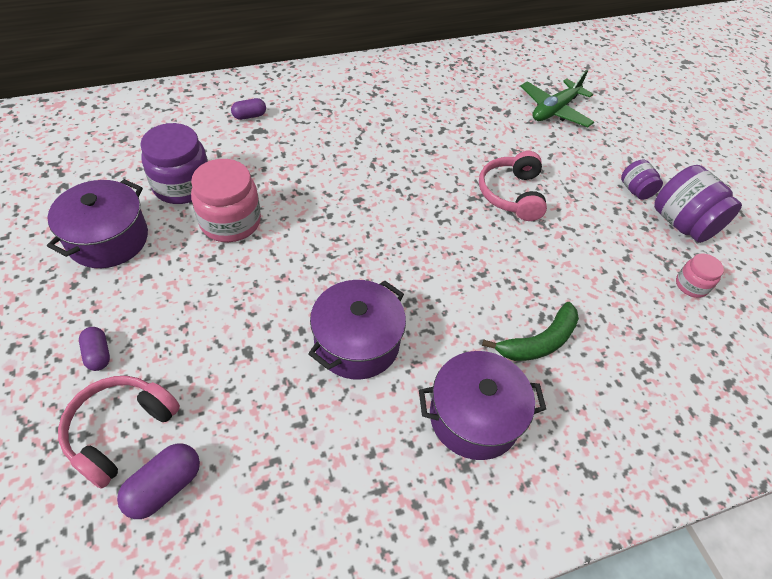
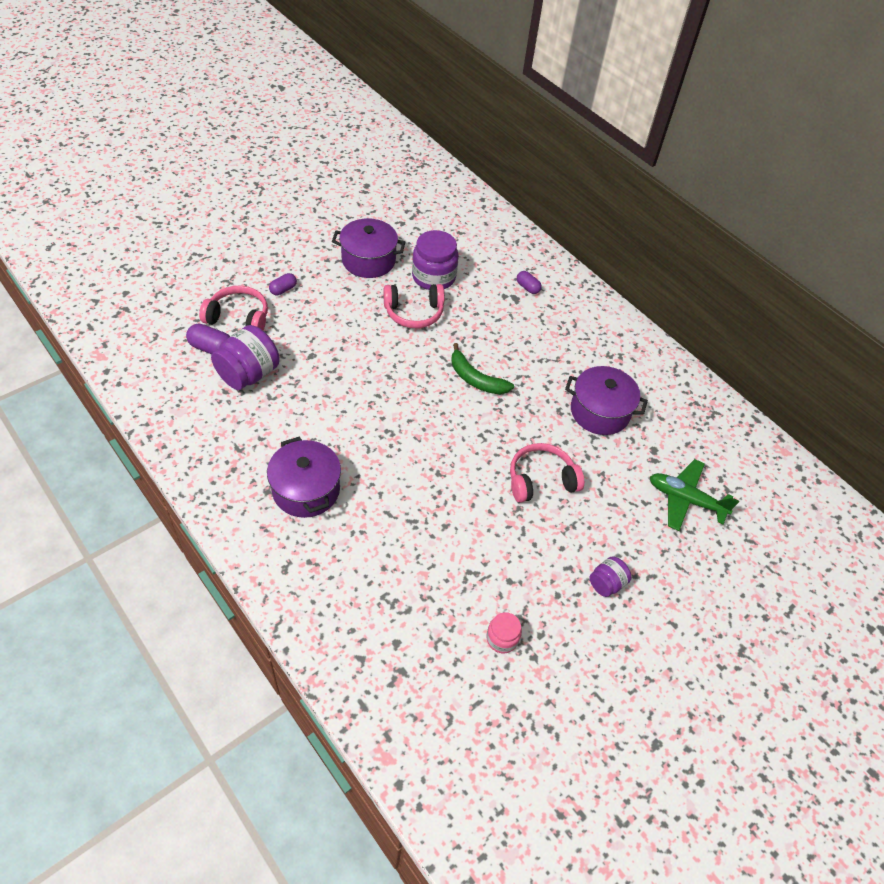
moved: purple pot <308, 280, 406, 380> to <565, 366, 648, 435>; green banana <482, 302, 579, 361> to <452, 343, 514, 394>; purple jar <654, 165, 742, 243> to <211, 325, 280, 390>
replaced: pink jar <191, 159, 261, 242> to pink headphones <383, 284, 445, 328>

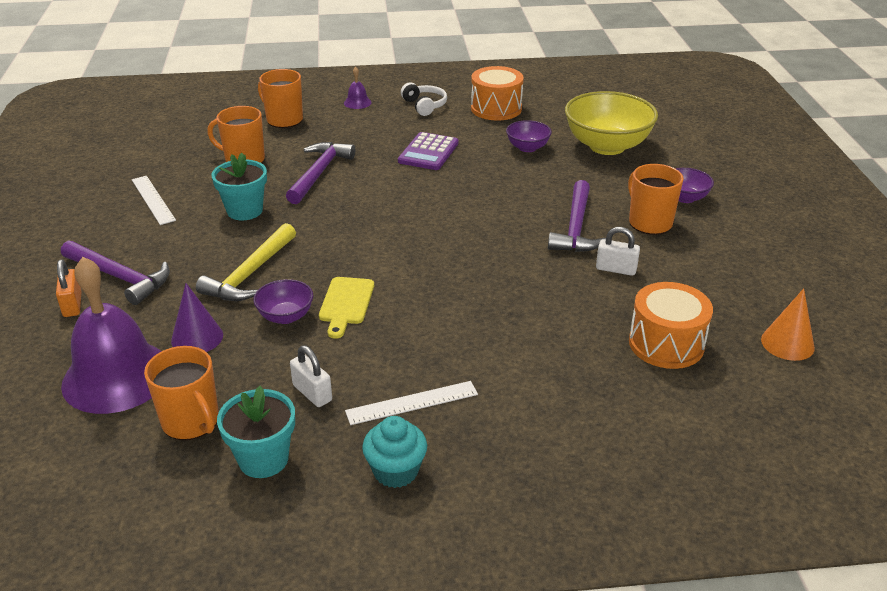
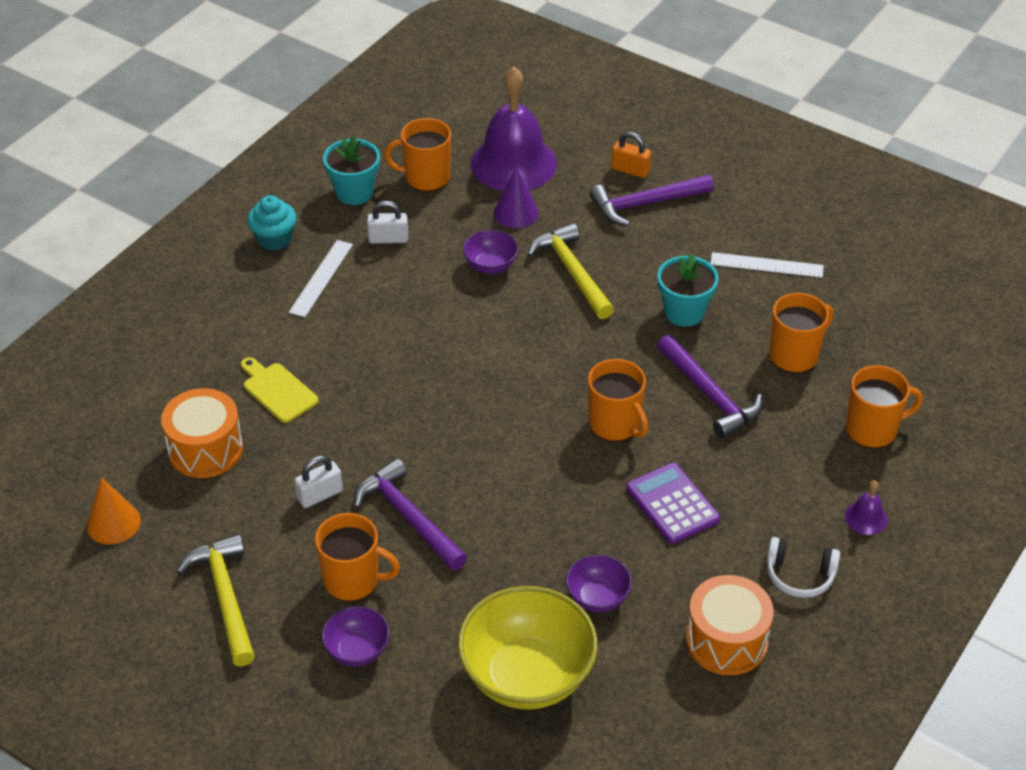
added: yellow hammer <176, 534, 255, 666>; orange mug <588, 359, 648, 442>
moved: yellow cutting board <319, 277, 374, 339> to <241, 357, 319, 423>

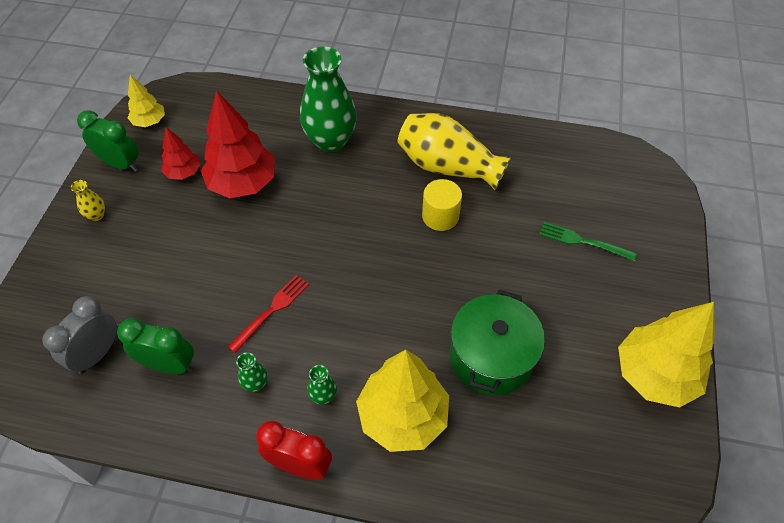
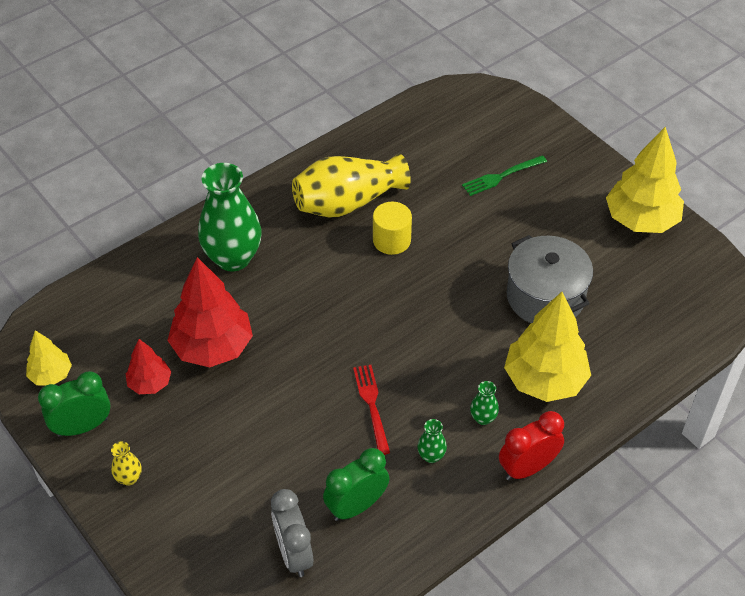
recoloured: green pot <450, 290, 545, 395> to grey pot <507, 235, 593, 323>

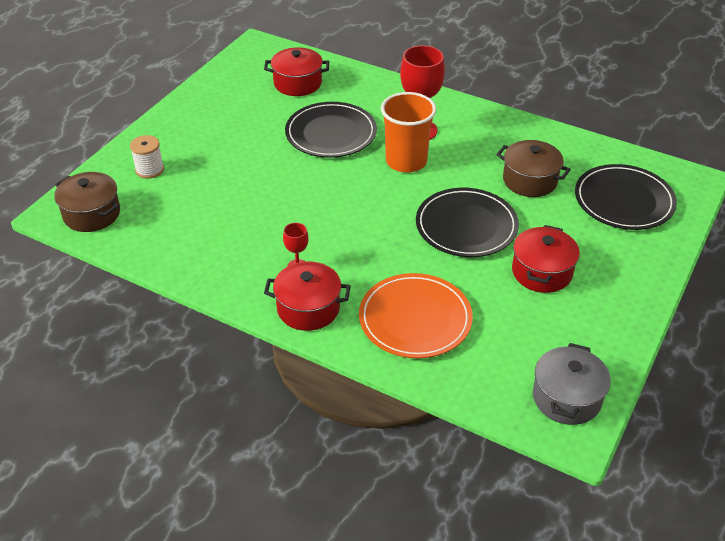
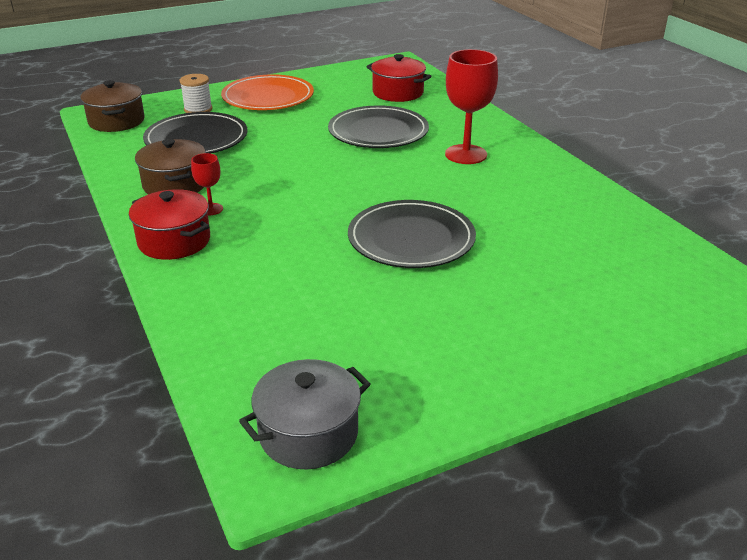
removed: orange cup <381, 92, 436, 173>; red pot <512, 225, 580, 293>
moved: orange plate <359, 273, 473, 358> to <221, 74, 314, 110>; brown pot <496, 140, 571, 197> to <135, 139, 206, 194>; black plate <575, 164, 677, 230> to <143, 112, 247, 154>

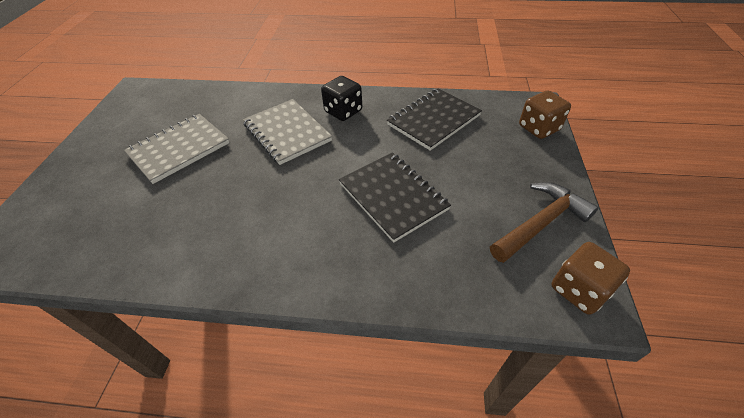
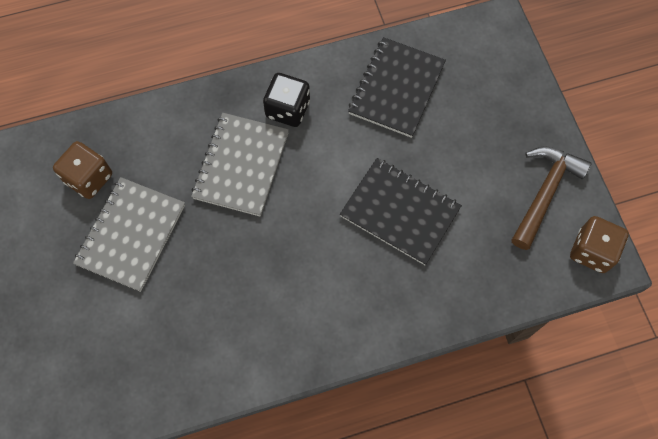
moved: brown dice <519, 91, 571, 139> to <53, 141, 112, 199>
turned: grey notebook <243, 99, 332, 165> = <191, 113, 289, 216> 75 degrees clockwise

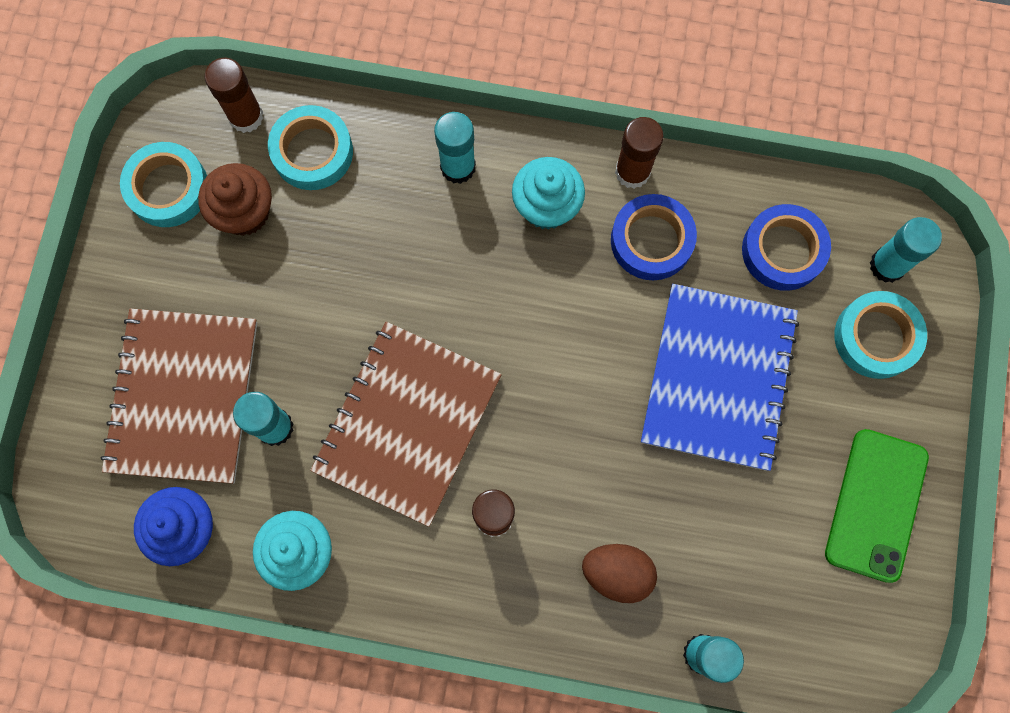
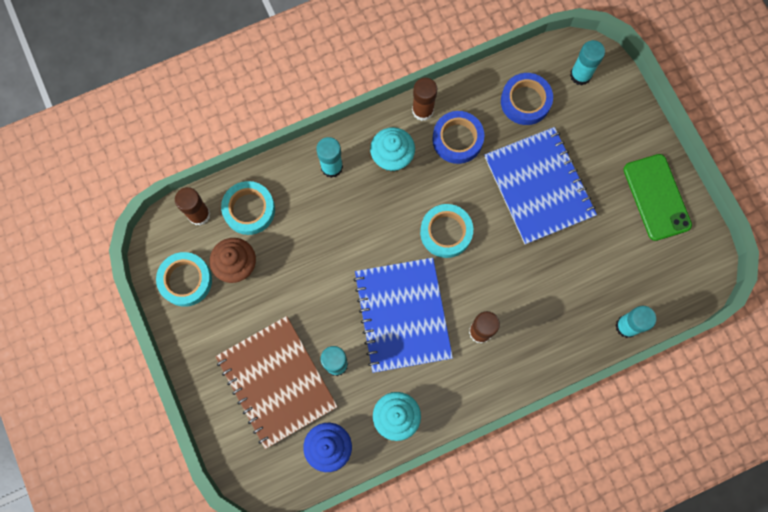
removed: brown egg <582, 544, 657, 603>
moved: turquoise tape <834, 291, 927, 379> to <420, 204, 473, 258>
recoloured: brown notebook <310, 322, 502, 527> to blue notebook <354, 258, 453, 373>

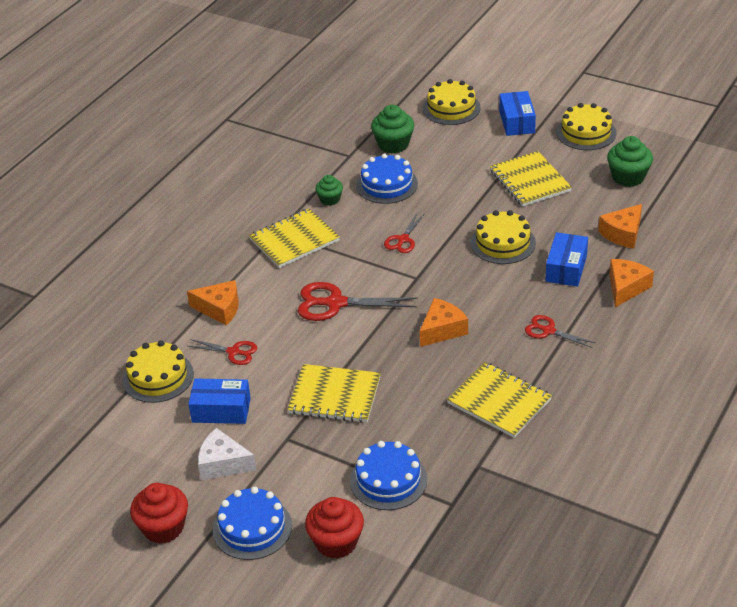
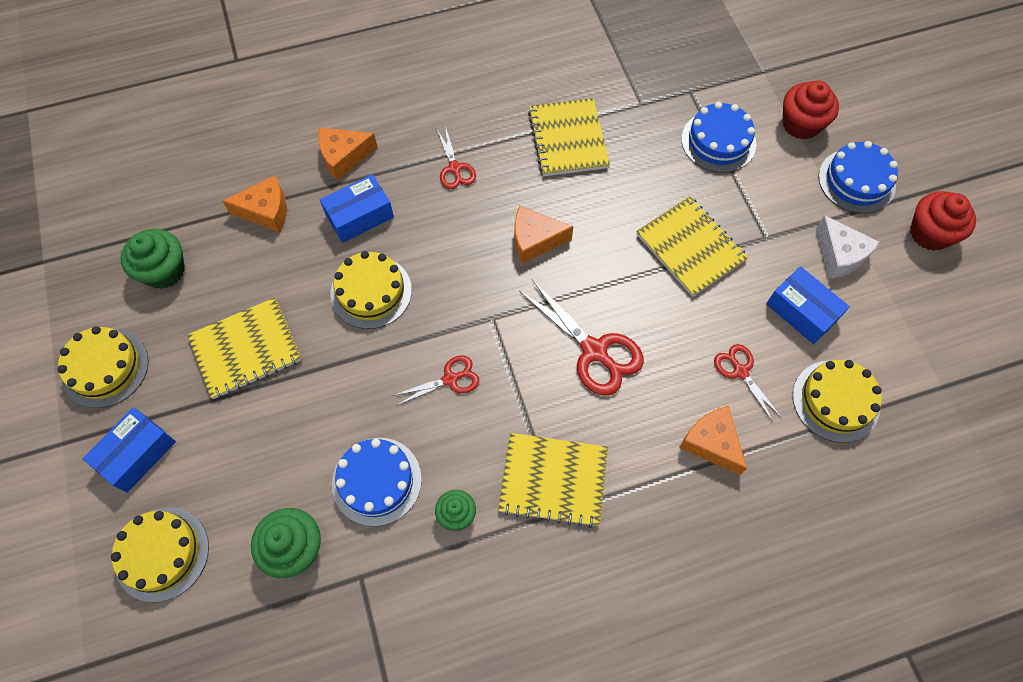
turned: yellow notebook <490, 151, 572, 207> = <187, 298, 302, 399> 45 degrees clockwise

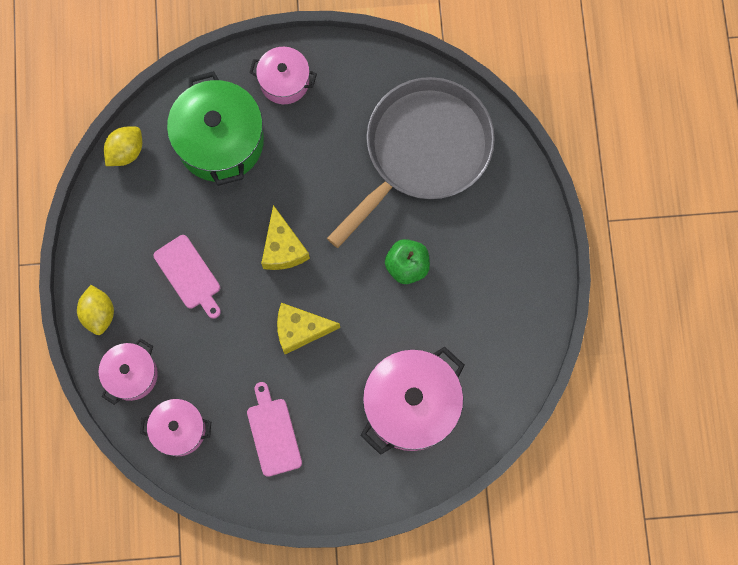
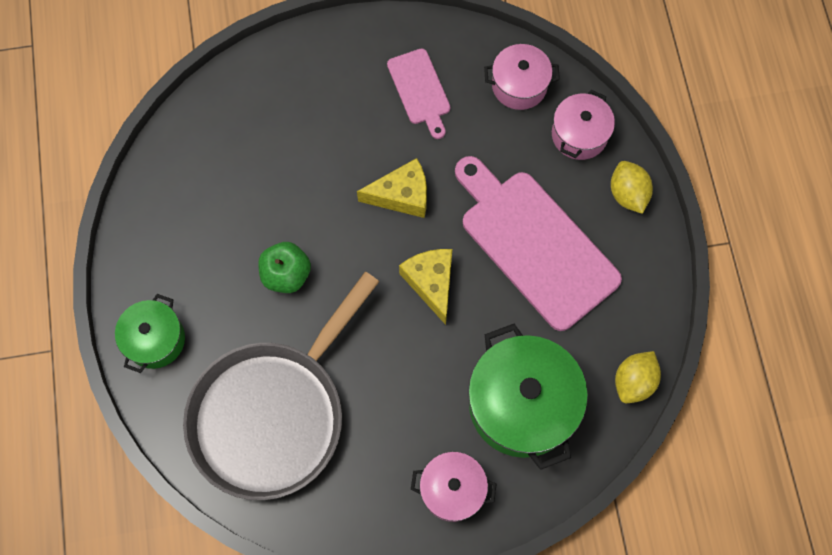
removed: pink pot <360, 346, 465, 455>
added: green pot <115, 294, 185, 373>
resized: pink cutting board <154, 235, 221, 319> = <455, 156, 622, 331> x1.95

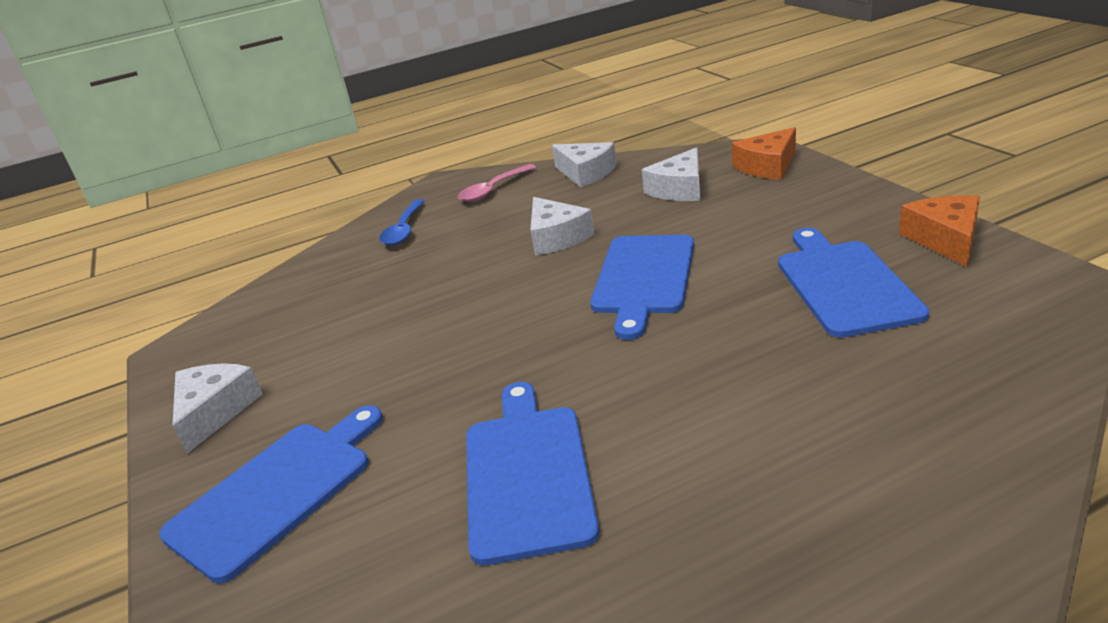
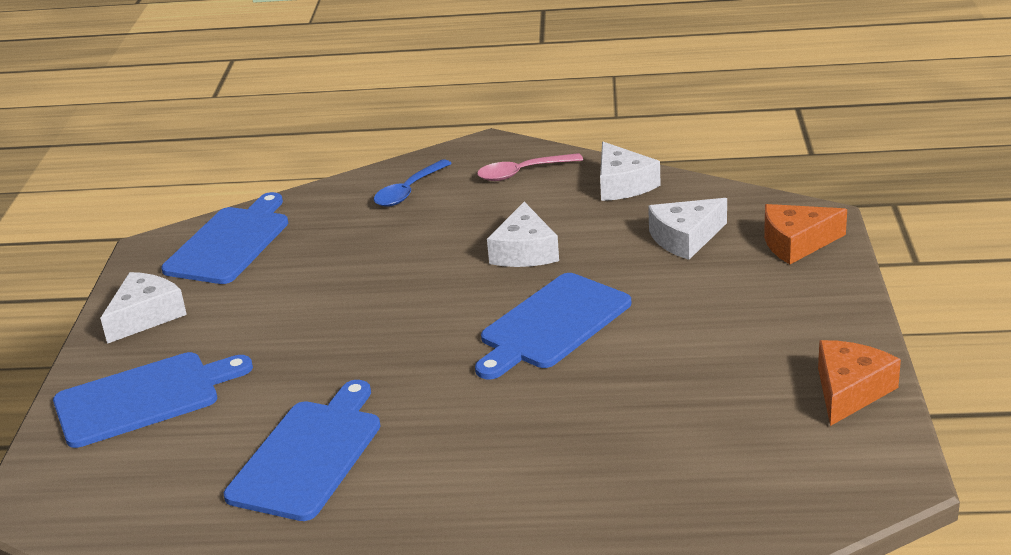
moved: blue cutting board <778, 228, 929, 338> to <161, 192, 288, 284>

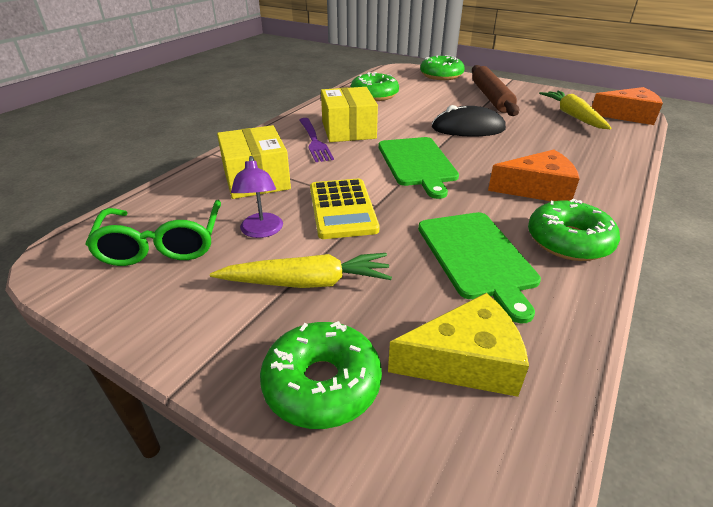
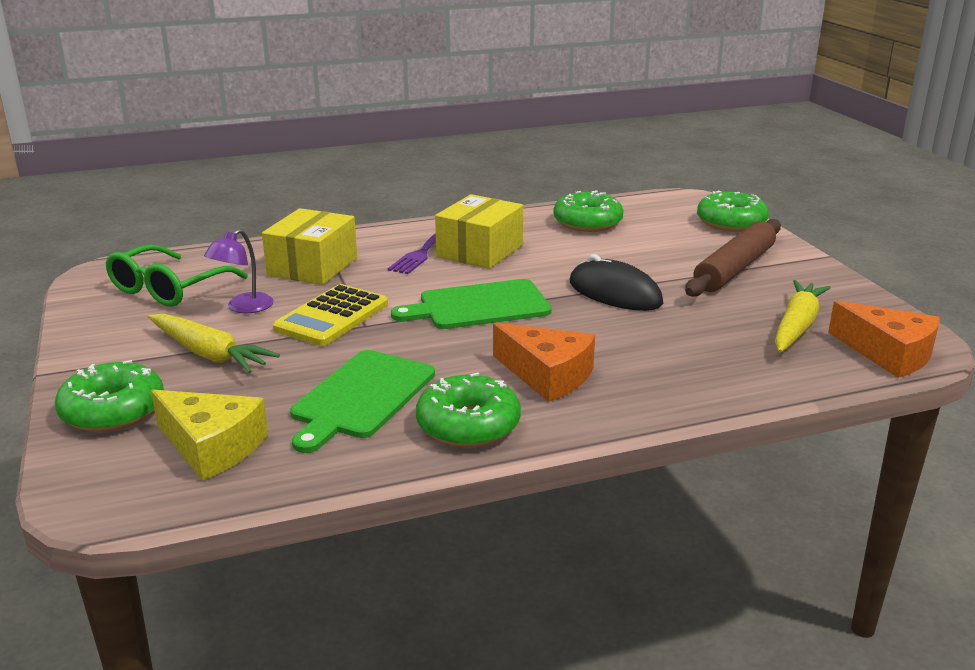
turned: green cutting board <378, 137, 459, 199> = <391, 279, 552, 329> 45 degrees clockwise

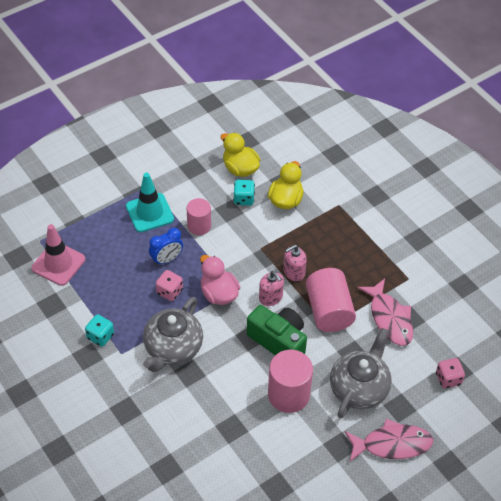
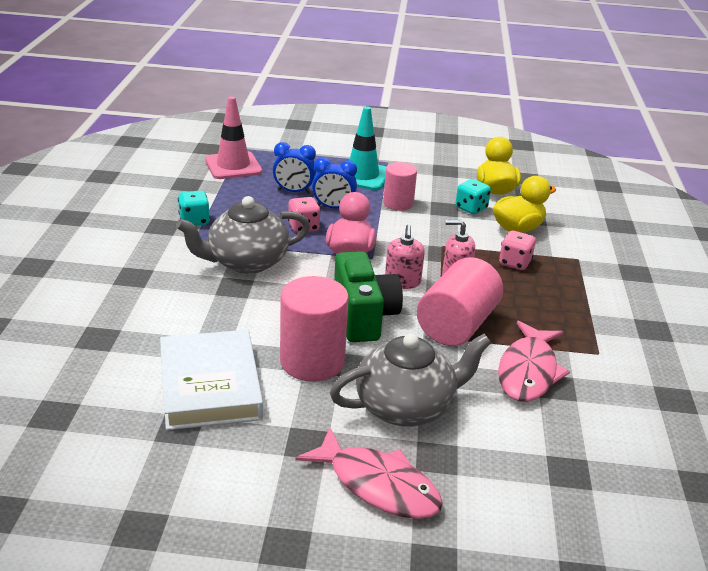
added: white book <160, 330, 263, 430>; blue clock <273, 142, 316, 194>
moved: pink dice <436, 358, 465, 389> to <499, 231, 536, 270>

